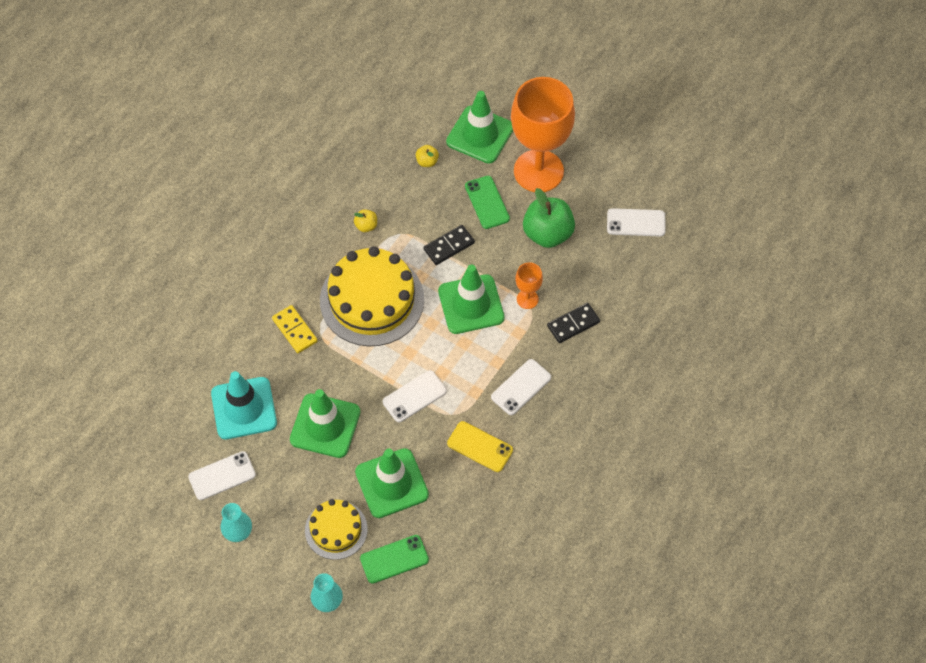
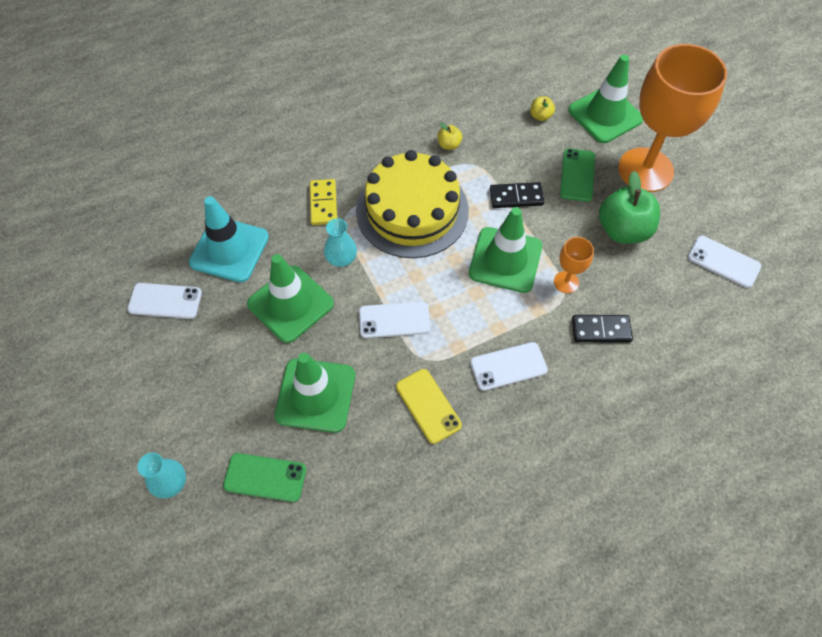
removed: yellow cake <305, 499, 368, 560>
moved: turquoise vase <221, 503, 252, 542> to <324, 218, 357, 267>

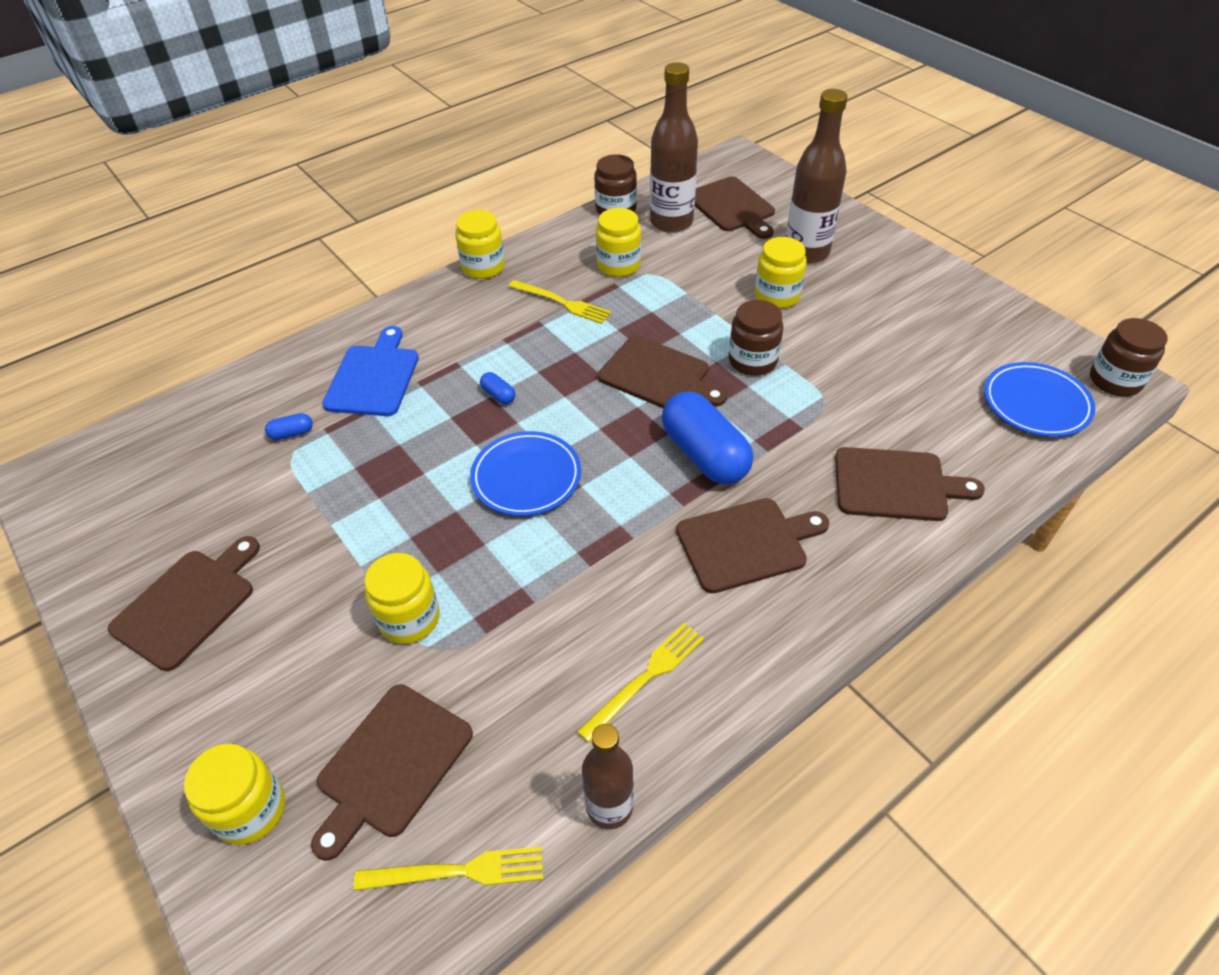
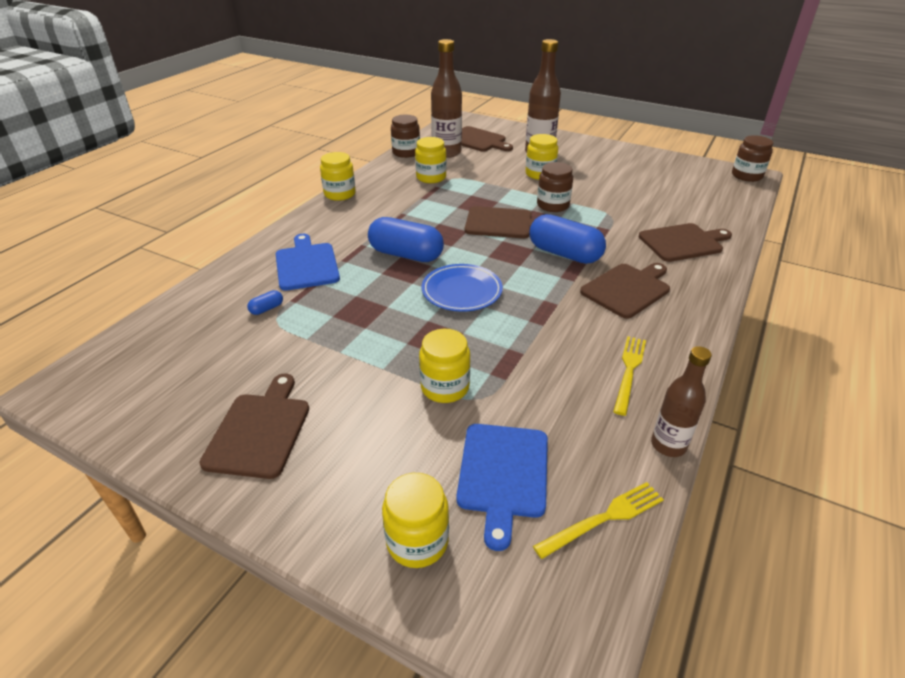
removed: yellow fork <508, 280, 611, 324>; blue plate <984, 362, 1095, 437>
recoloured: brown cutting board <311, 684, 473, 861> to blue cutting board <456, 424, 548, 551>
resized: blue capsule <480, 372, 515, 404> = <368, 217, 444, 262> x2.44

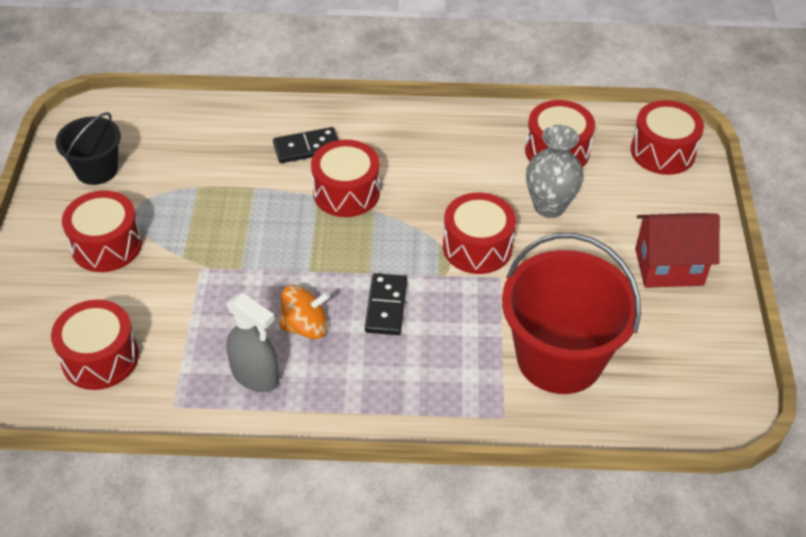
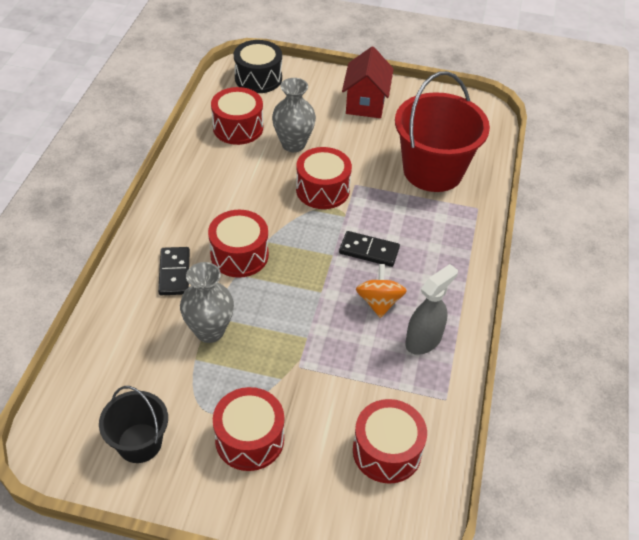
added: grey vase <180, 262, 234, 343>
recoloured: red drum <631, 100, 704, 175> to black drum <234, 40, 282, 93>

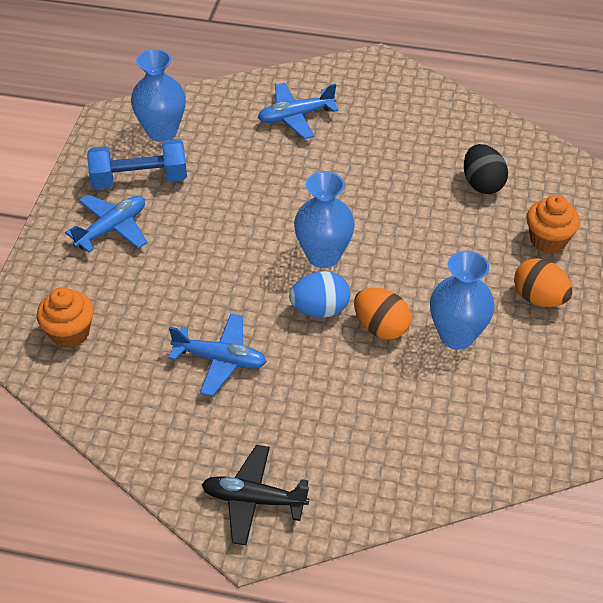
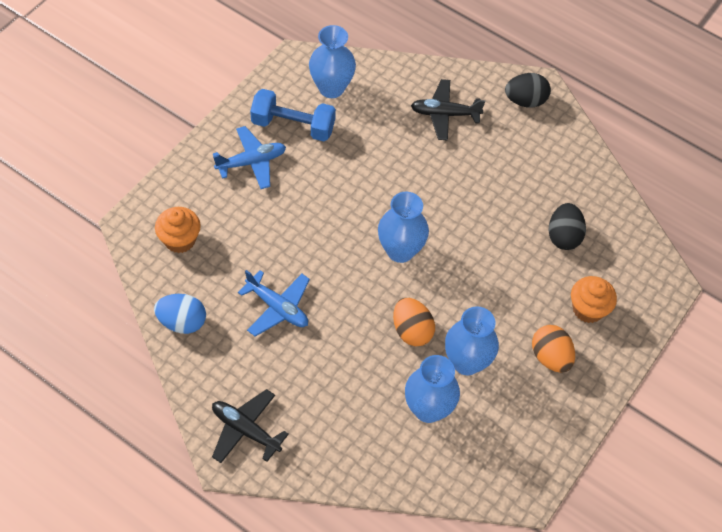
added: blue vase <405, 355, 460, 423>; black egg <505, 73, 551, 108>
moved: blue egg <289, 271, 350, 318> to <154, 294, 206, 334>
recoloured: blue plane <258, 83, 338, 139> to black plane <411, 79, 485, 141>

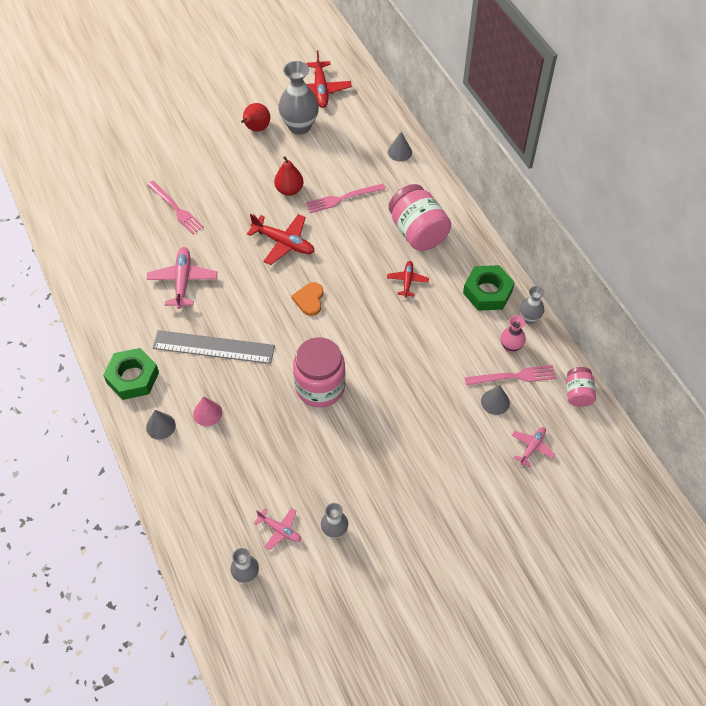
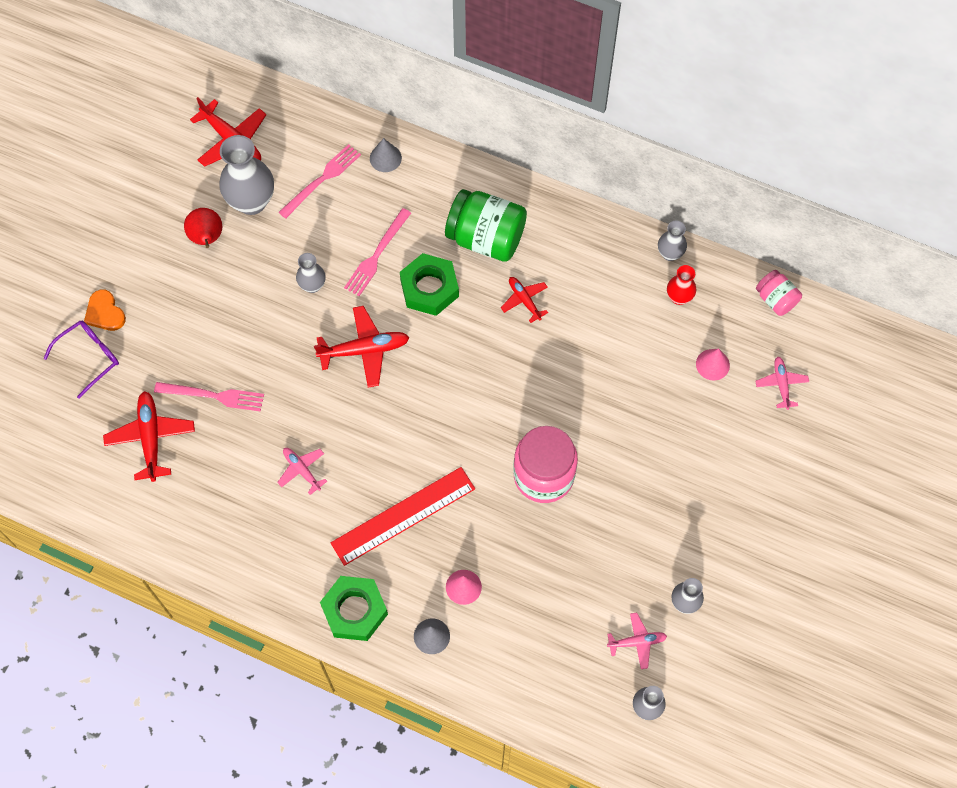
added: purple glasses <43, 321, 119, 399>; red plane <103, 391, 195, 482>
moved: orange heart <292, 282, 323, 316> to <84, 289, 126, 331>; green nut <463, 265, 515, 311> to <400, 253, 459, 316>; pink fork <465, 365, 556, 386> to <279, 144, 361, 219>
replaced: red pear <274, 156, 303, 196> to grey vase <296, 253, 325, 293>
recoloured: grey ruler <153, 330, 275, 364> to red ruler <331, 467, 475, 566>; pink jar <389, 184, 451, 251> to green jar <445, 189, 527, 262>; grey cone <481, 385, 510, 415> to pink cone <696, 349, 730, 380>; pink vase <501, 316, 526, 353> to red vase <667, 265, 696, 305>
resized: pink plane <147, 247, 217, 309> = <277, 448, 327, 495> x0.60

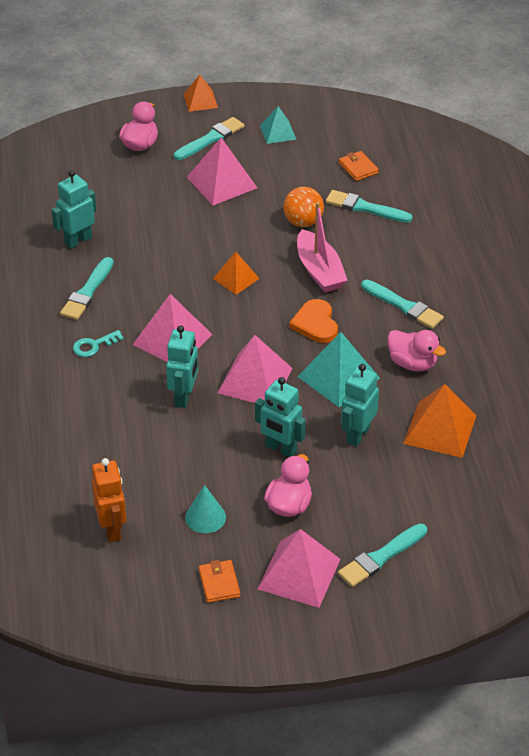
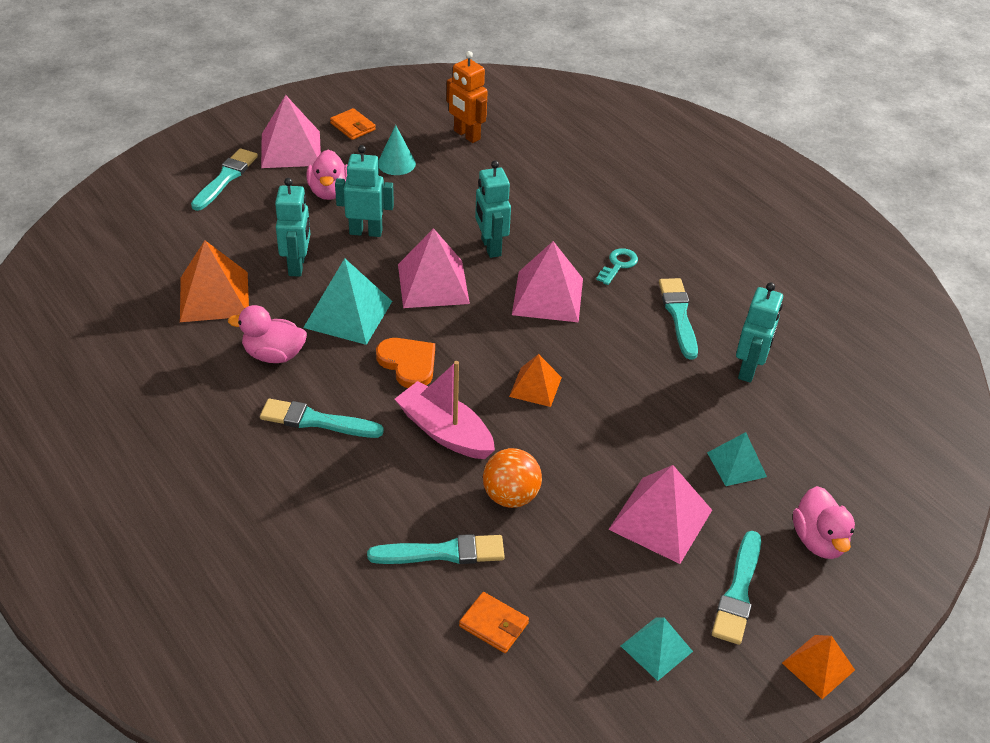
added: turquoise pyramid <707, 432, 767, 486>

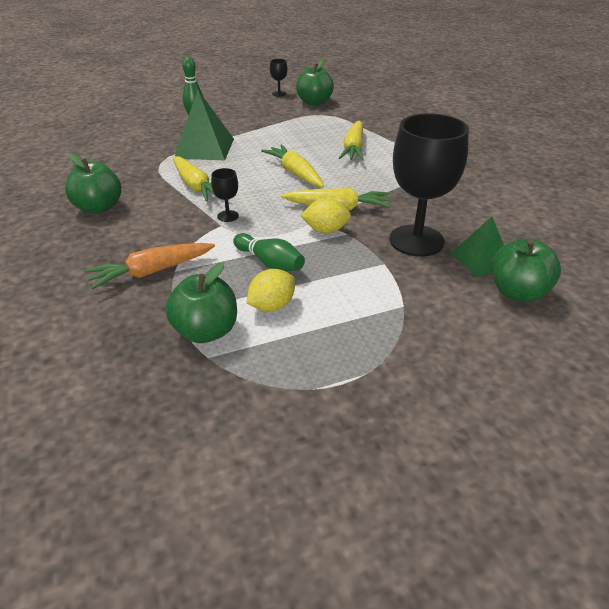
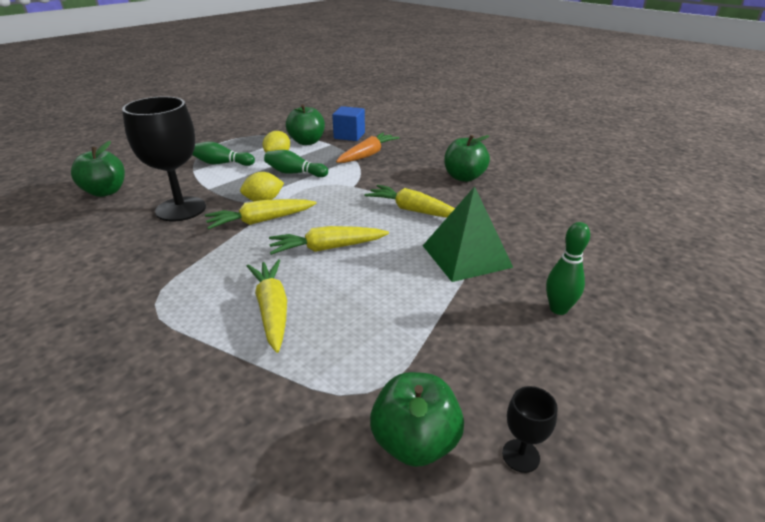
removed: black goblet <211, 168, 239, 222>; green pyramid <451, 217, 504, 277>
added: green bowling pin <192, 142, 255, 166>; blue cube <332, 106, 365, 141>
turned: yellow carrot <261, 145, 324, 187> = <269, 226, 389, 255> 135 degrees clockwise

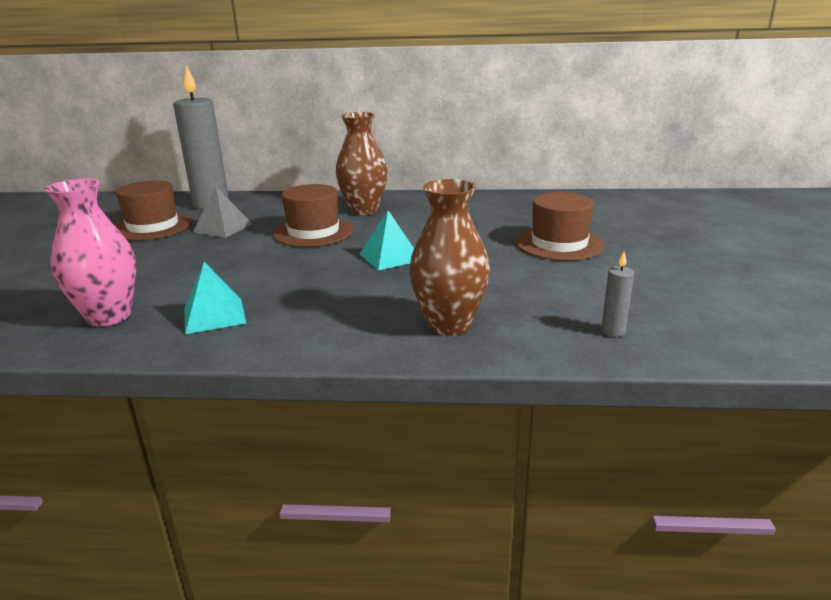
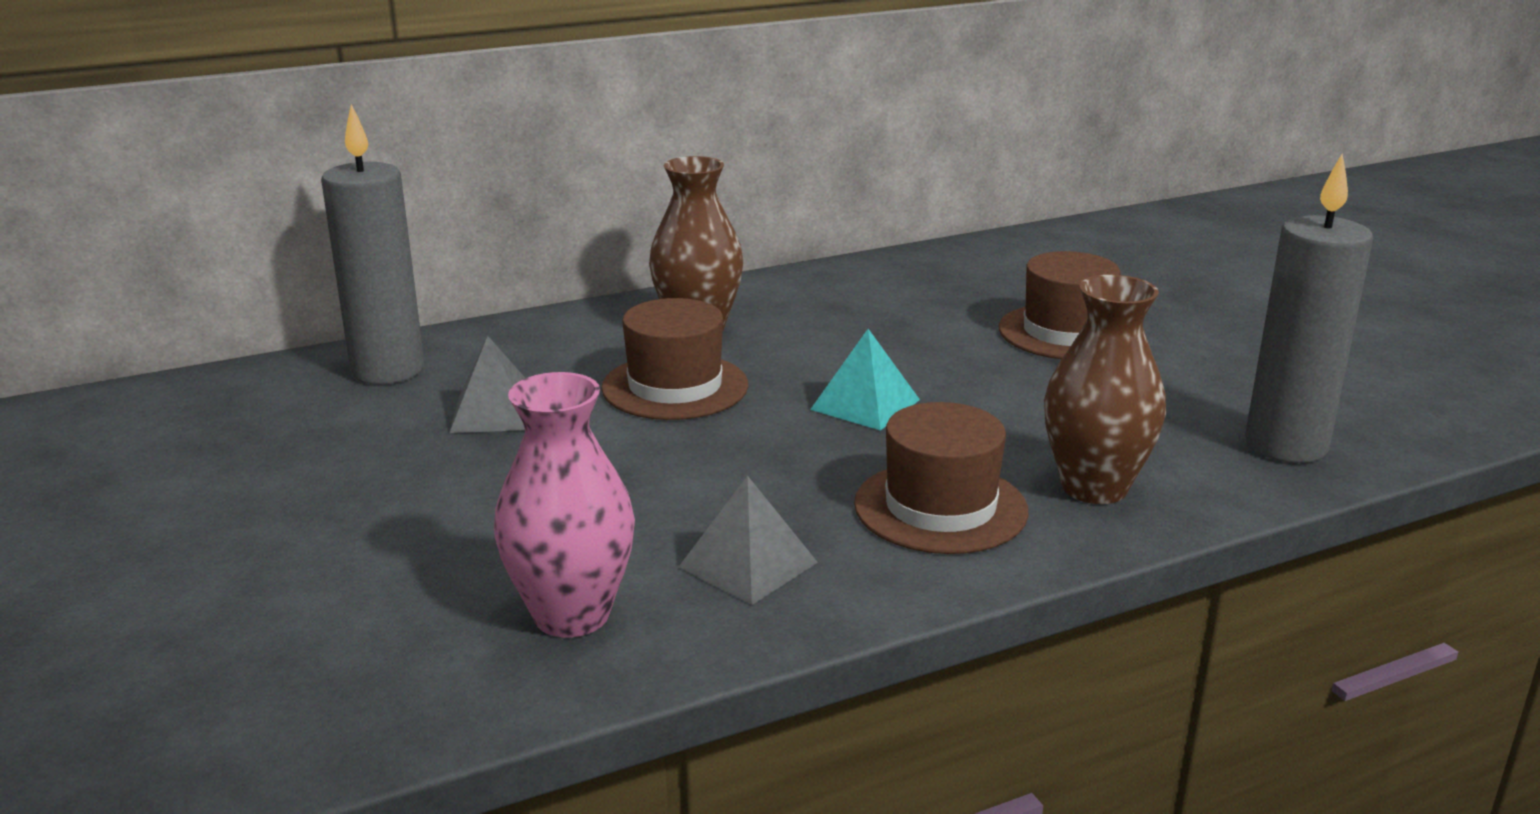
moved: brown hat <115, 180, 193, 240> to <854, 402, 1029, 554>
recoloured: turquoise pyramid <184, 262, 247, 334> to grey pyramid <679, 476, 818, 605>
resized: grey candle <601, 252, 634, 337> = <1245, 154, 1373, 463> x2.49

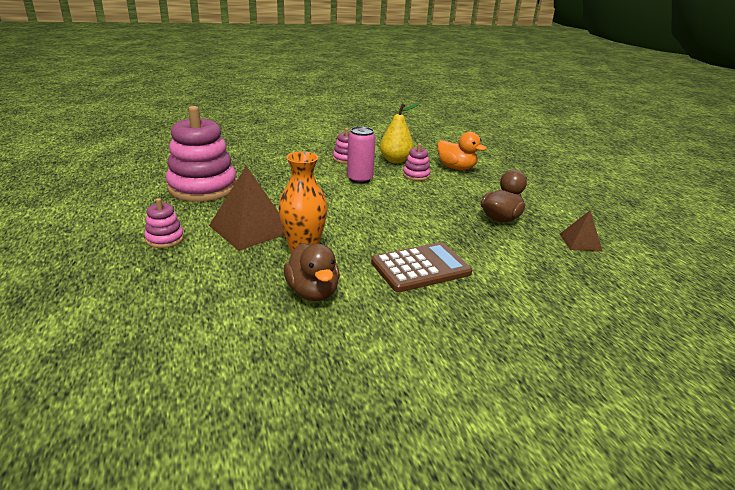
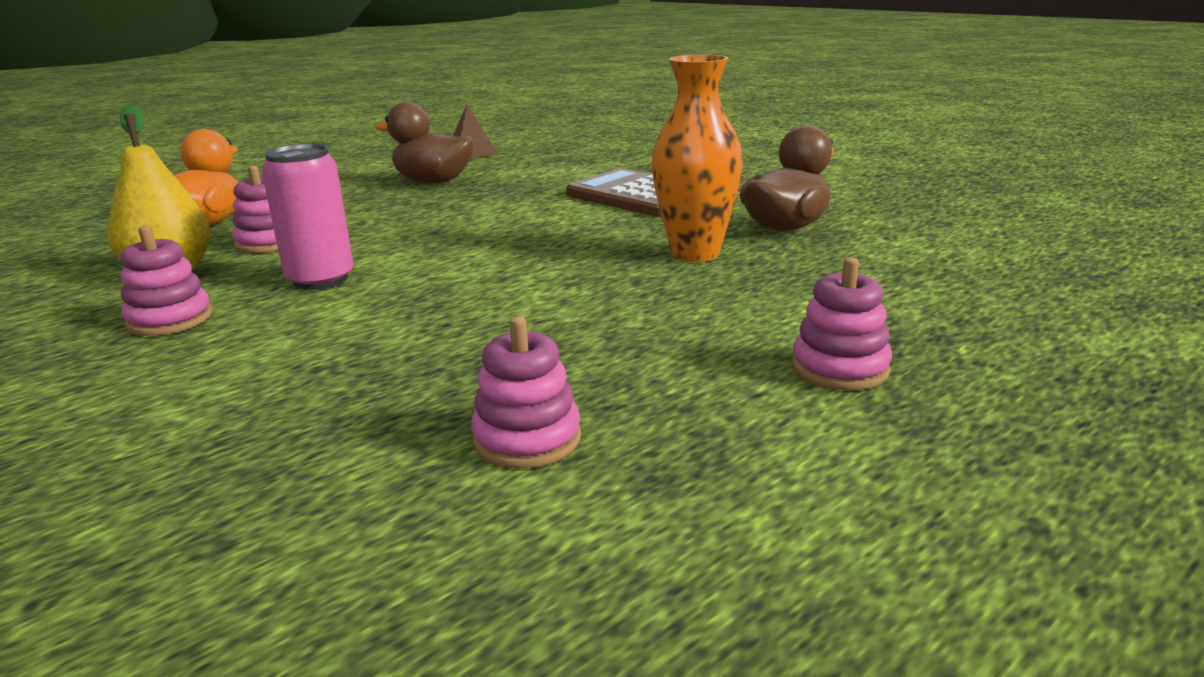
removed: brown pyramid <209, 166, 285, 251>
resized: pink stacking toy <166, 106, 236, 202> = <471, 316, 581, 468> x0.45

